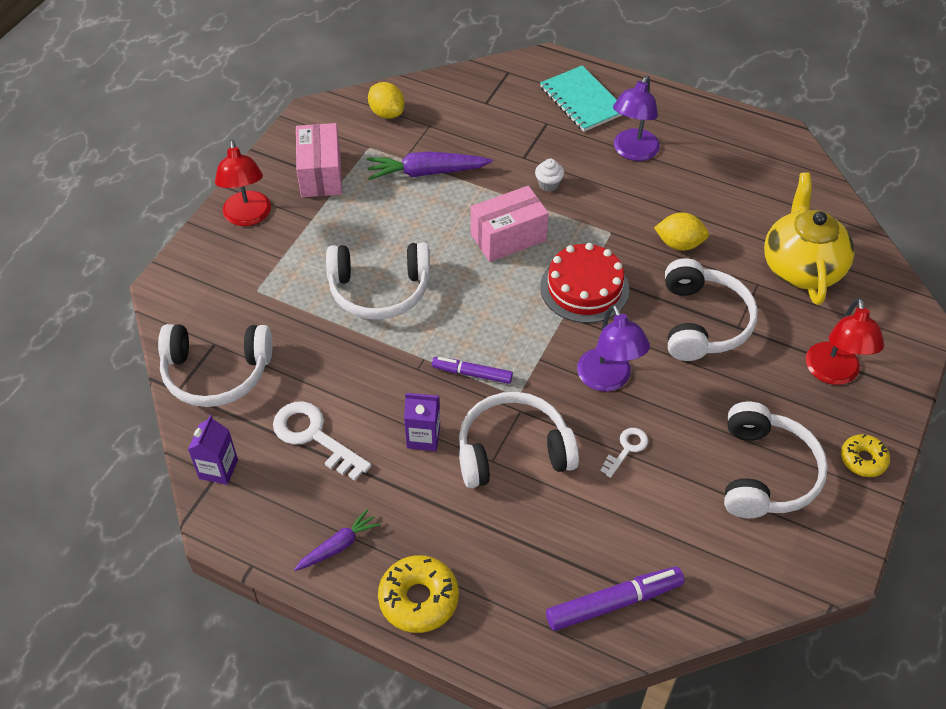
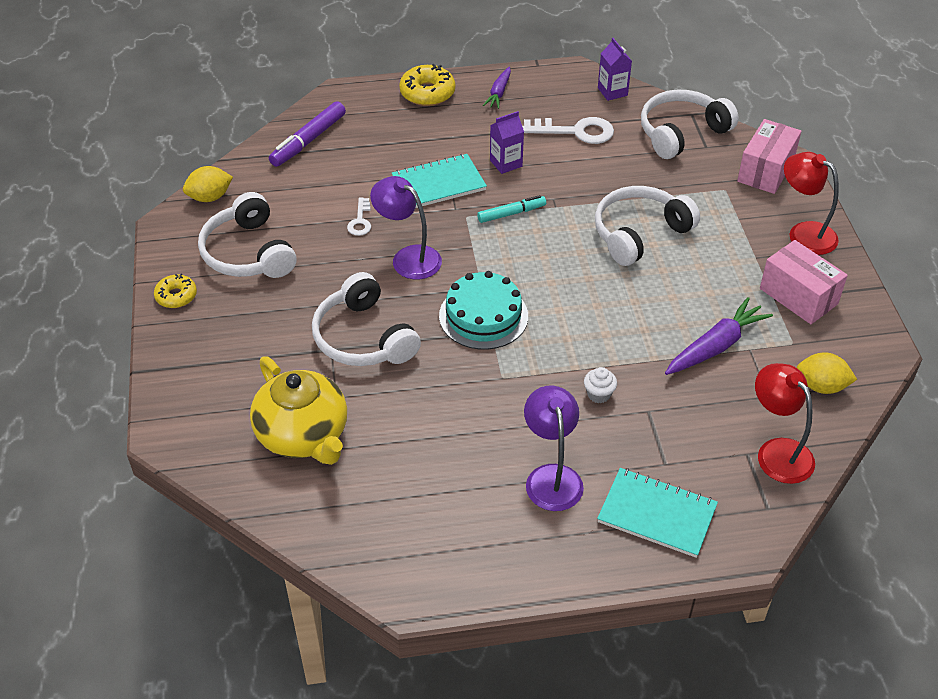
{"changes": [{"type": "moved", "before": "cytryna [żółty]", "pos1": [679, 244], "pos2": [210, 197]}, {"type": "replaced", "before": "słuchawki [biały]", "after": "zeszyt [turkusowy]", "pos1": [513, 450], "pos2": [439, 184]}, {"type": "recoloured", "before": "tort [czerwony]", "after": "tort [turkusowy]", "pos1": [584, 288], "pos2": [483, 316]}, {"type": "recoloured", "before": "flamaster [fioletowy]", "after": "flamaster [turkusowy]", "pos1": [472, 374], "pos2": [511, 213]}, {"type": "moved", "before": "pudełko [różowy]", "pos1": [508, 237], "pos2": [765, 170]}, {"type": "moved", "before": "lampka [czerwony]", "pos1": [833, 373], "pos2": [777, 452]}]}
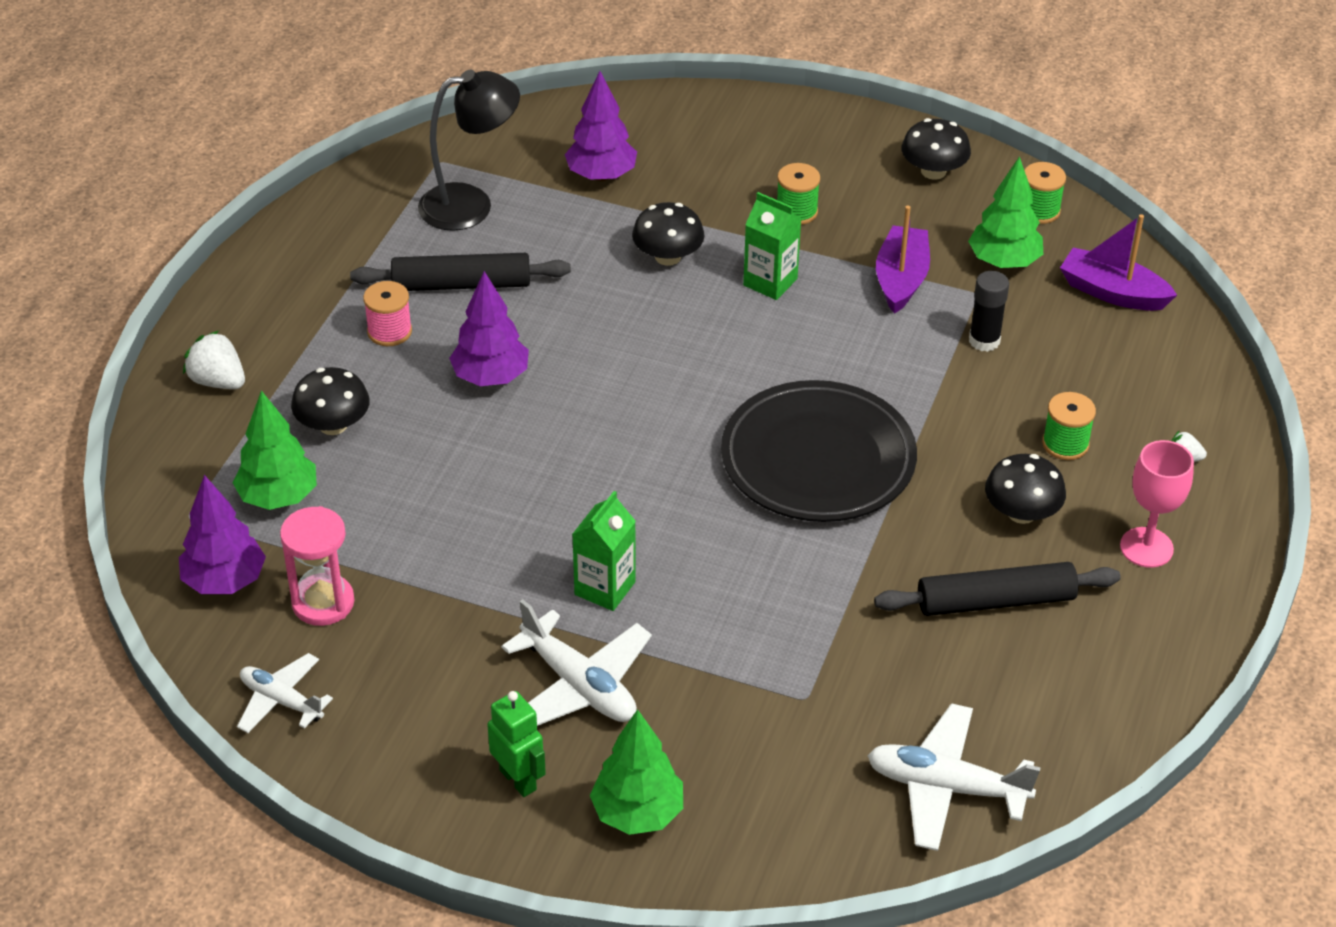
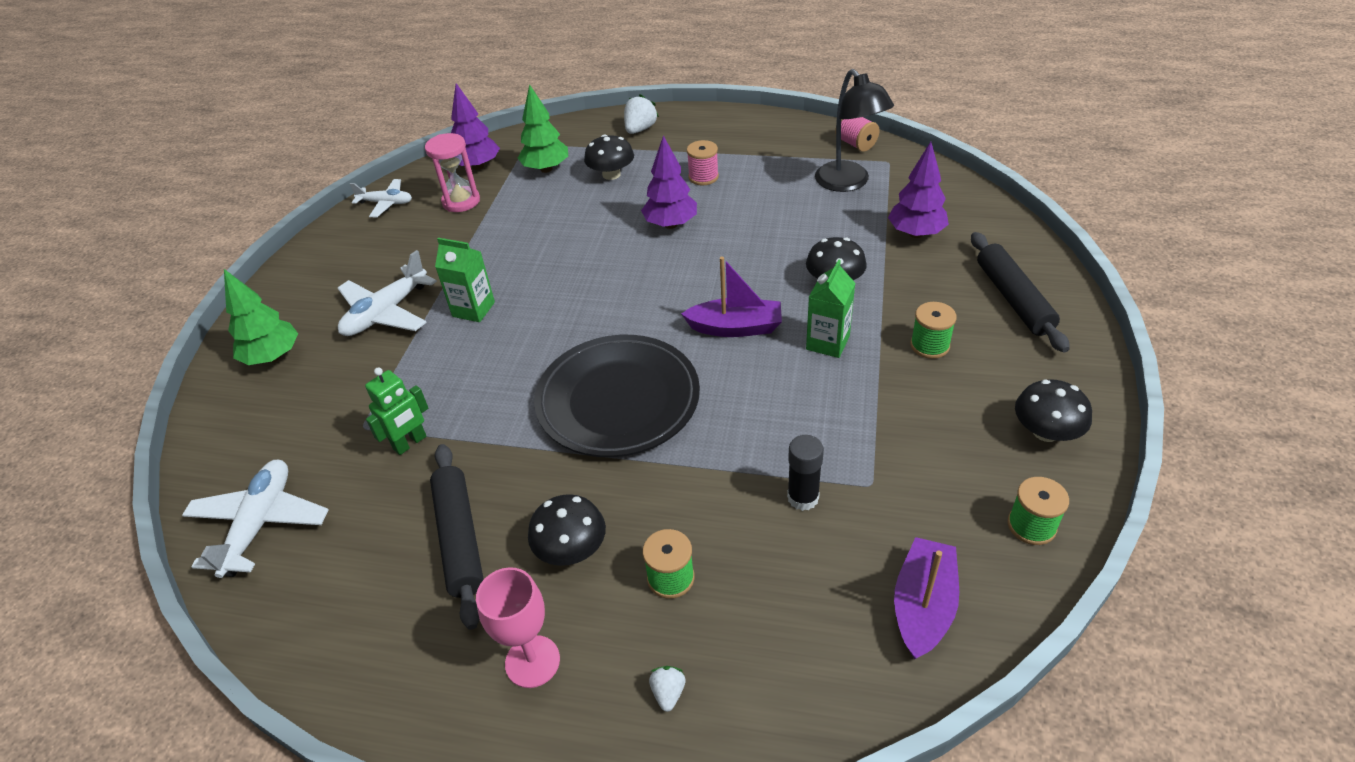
{"changes": [{"type": "turned", "before": "samolot [biały]", "pos1": [281, 701], "pos2": [386, 203], "turn": 75}, {"type": "moved", "before": "robot [zielony]", "pos1": [518, 779], "pos2": [410, 443]}, {"type": "moved", "before": "łódka [fioletowy]", "pos1": [901, 279], "pos2": [735, 327]}, {"type": "added", "after": "szpulka [różowy]", "pos2": [856, 144]}, {"type": "moved", "before": "wałek do ciasta [czarny]", "pos1": [461, 284], "pos2": [1013, 299]}, {"type": "removed", "before": "drzewko [zielony]", "pos1": [1004, 262]}]}
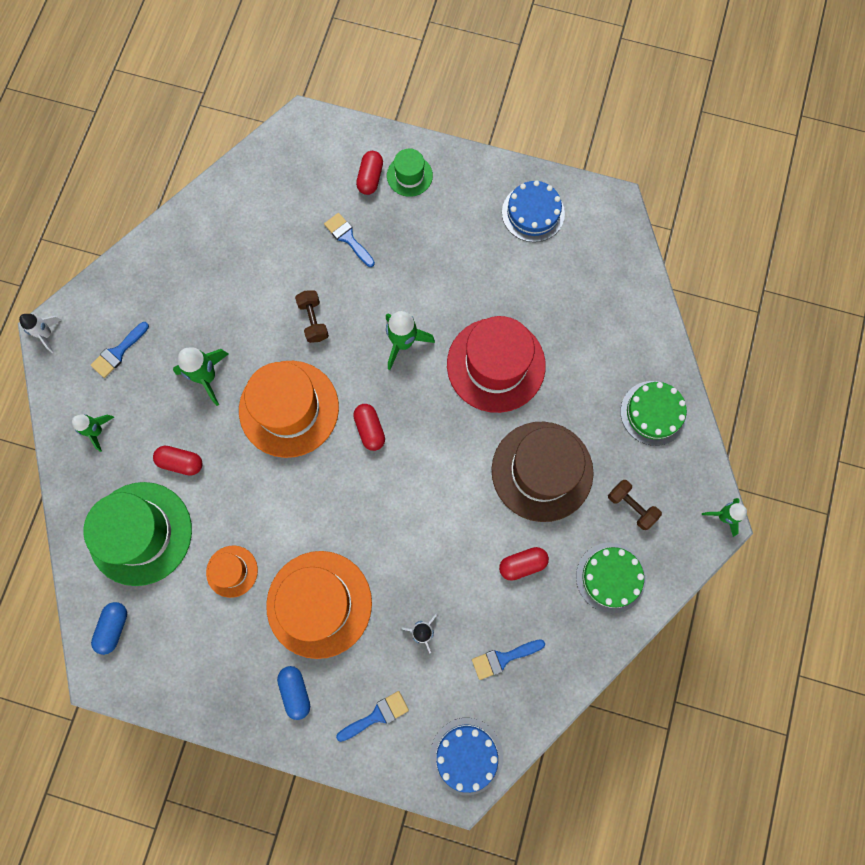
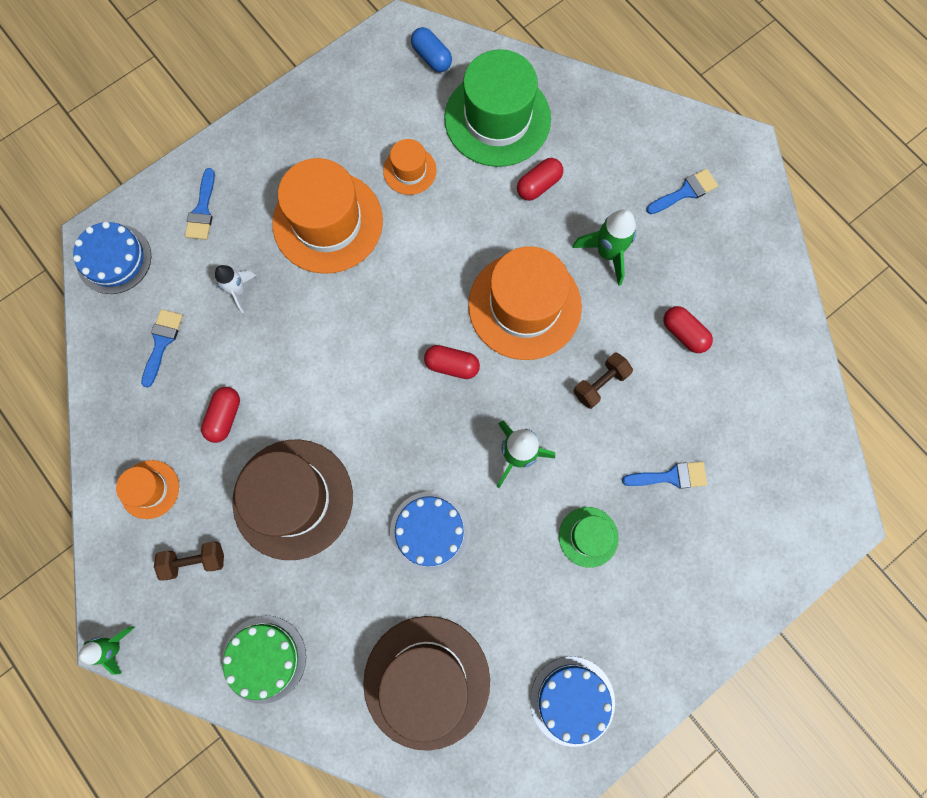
{"changes": [{"type": "replaced", "before": "tort [zielony]", "after": "kapelusz [pomarańczowy]", "pos1": [610, 577], "pos2": [149, 489]}, {"type": "added", "after": "kapelusz [brązowy]", "pos2": [426, 681]}, {"type": "replaced", "before": "kapelusz [czerwony]", "after": "tort [niebieski]", "pos1": [496, 365], "pos2": [430, 531]}, {"type": "moved", "before": "kapelusz [zielony]", "pos1": [409, 175], "pos2": [588, 537]}, {"type": "turned", "before": "hantel [brązowy]", "pos1": [313, 321], "pos2": [600, 384], "turn": -60}, {"type": "turned", "before": "pędzel [niebieski]", "pos1": [118, 352], "pos2": [685, 192], "turn": 75}, {"type": "moved", "before": "kapsułka [czerwony]", "pos1": [370, 178], "pos2": [684, 333]}, {"type": "removed", "before": "rakieta [biały]", "pos1": [47, 334]}, {"type": "removed", "before": "rakieta [zielony]", "pos1": [97, 431]}, {"type": "removed", "before": "kapsułka [niebieski]", "pos1": [295, 691]}]}
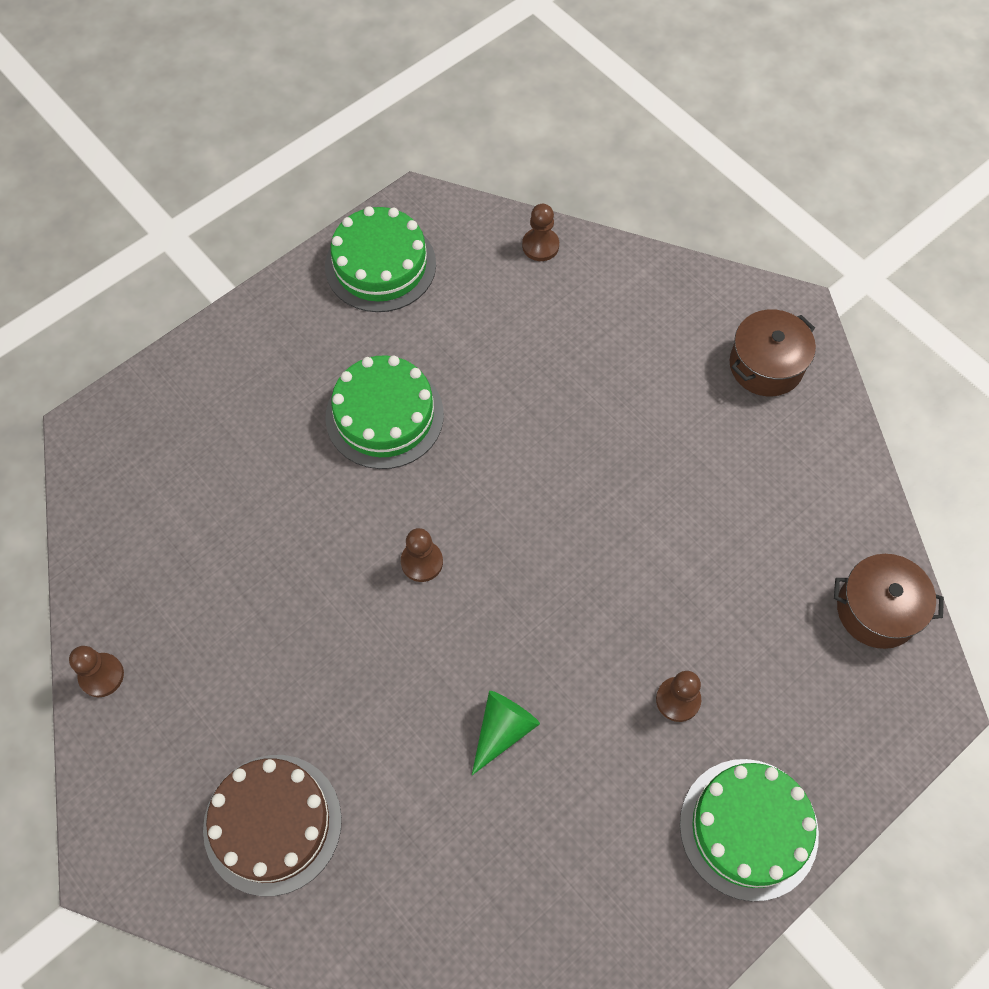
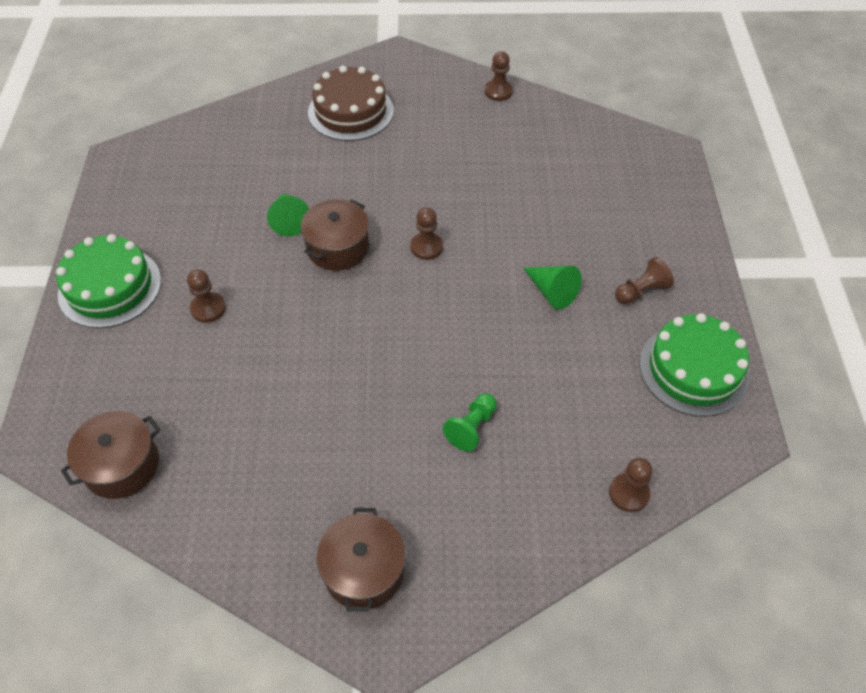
{"changes": [{"type": "added", "after": "garnek [brązowy]", "pos2": [338, 247]}, {"type": "added", "after": "pionek [zielony]", "pos2": [471, 428]}, {"type": "replaced", "before": "tort [zielony]", "after": "stożek [zielony]", "pos1": [384, 416], "pos2": [551, 292]}, {"type": "added", "after": "pionek [brązowy]", "pos2": [641, 291]}]}
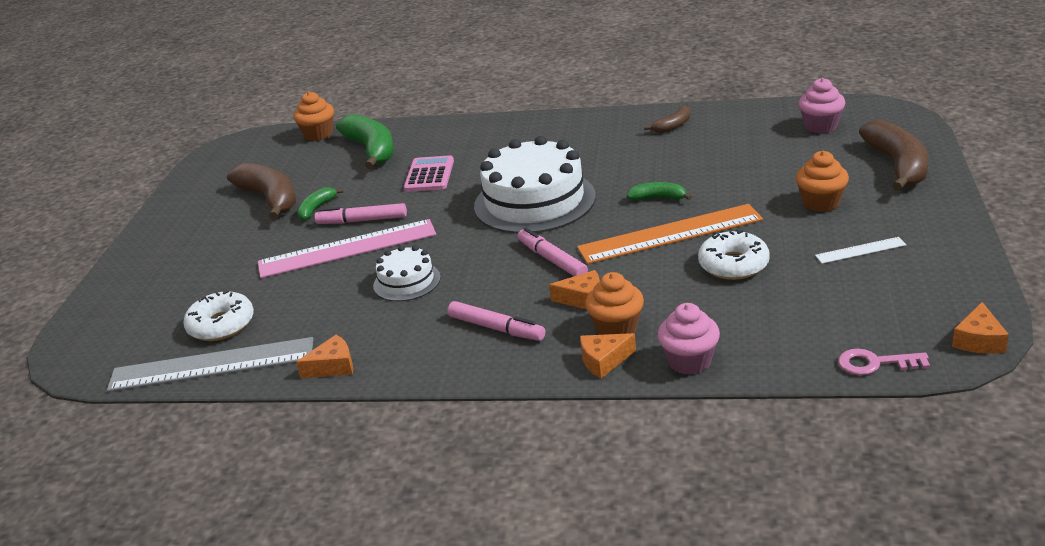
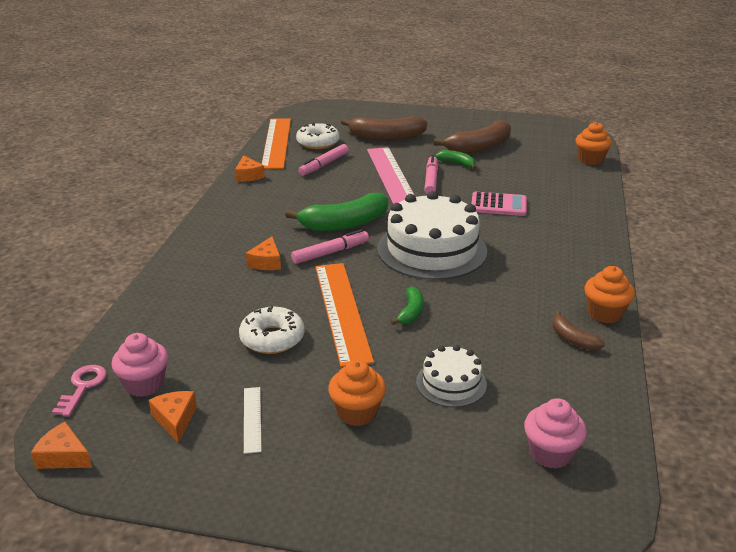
{"changes": [{"type": "moved", "before": "muffinka [różowy]", "pos1": [689, 361], "pos2": [144, 384]}, {"type": "moved", "before": "ser [pomarańczowy]", "pos1": [604, 361], "pos2": [175, 419]}, {"type": "recoloured", "before": "linijka [szary]", "after": "linijka [pomarańczowy]", "pos1": [212, 365], "pos2": [276, 143]}, {"type": "moved", "before": "banan [zielony]", "pos1": [372, 150], "pos2": [345, 224]}, {"type": "moved", "before": "flamaster [różowy]", "pos1": [496, 328], "pos2": [324, 165]}, {"type": "moved", "before": "banan [brązowy]", "pos1": [898, 166], "pos2": [386, 137]}, {"type": "moved", "before": "tort [biały]", "pos1": [407, 281], "pos2": [451, 383]}, {"type": "moved", "before": "muffinka [pomarańczowy]", "pos1": [616, 328], "pos2": [605, 313]}]}
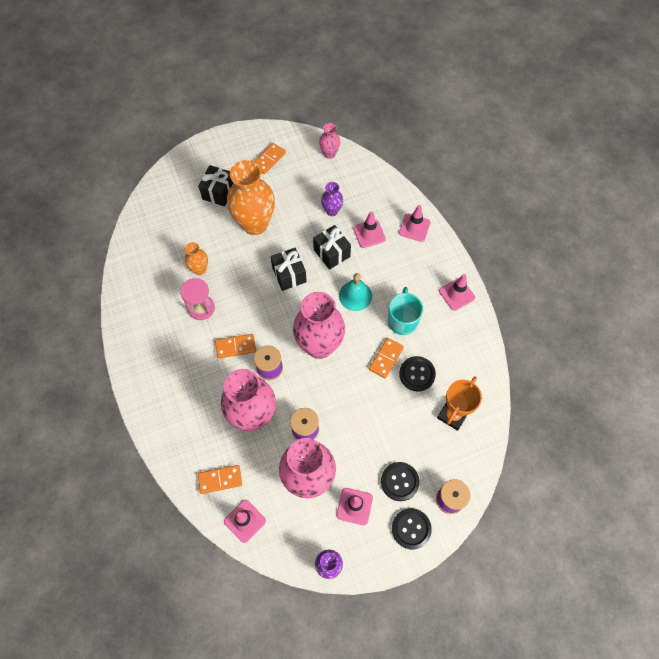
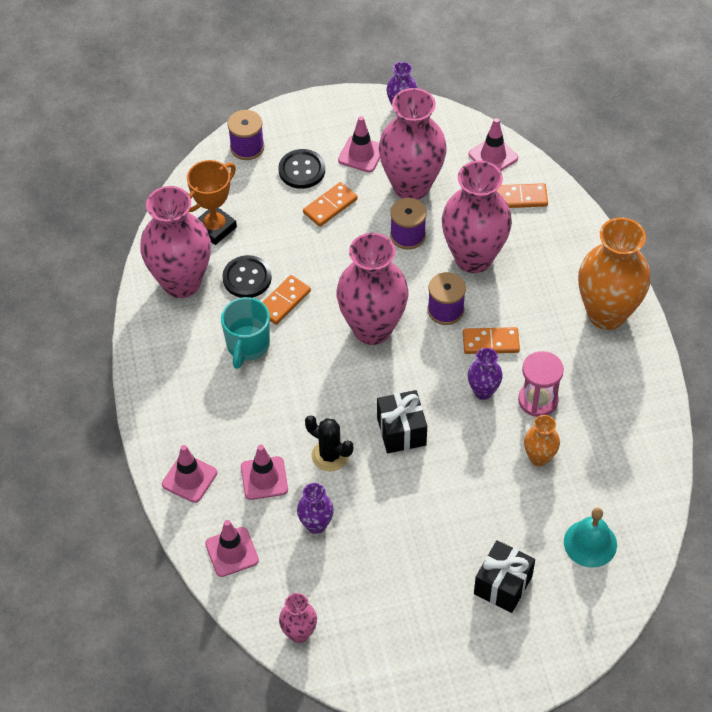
{"changes": [{"type": "added", "after": "wazon [różowy]", "pos2": [181, 282]}, {"type": "moved", "before": "pachołek [różowy]", "pos1": [456, 294], "pos2": [232, 552]}, {"type": "moved", "before": "kostka domina [pomarańczowy]", "pos1": [268, 159], "pos2": [330, 206]}, {"type": "replaced", "before": "prezent [czarny]", "after": "kaktus [czarny]", "pos1": [331, 253], "pos2": [330, 455]}, {"type": "added", "after": "wazon [fioletowy]", "pos2": [483, 391]}, {"type": "moved", "before": "dzwonek [turkusowy]", "pos1": [355, 295], "pos2": [590, 543]}, {"type": "moved", "before": "wazon [pomarańczowy]", "pos1": [255, 224], "pos2": [606, 314]}, {"type": "removed", "before": "guzik [czarny]", "pos1": [411, 528]}]}
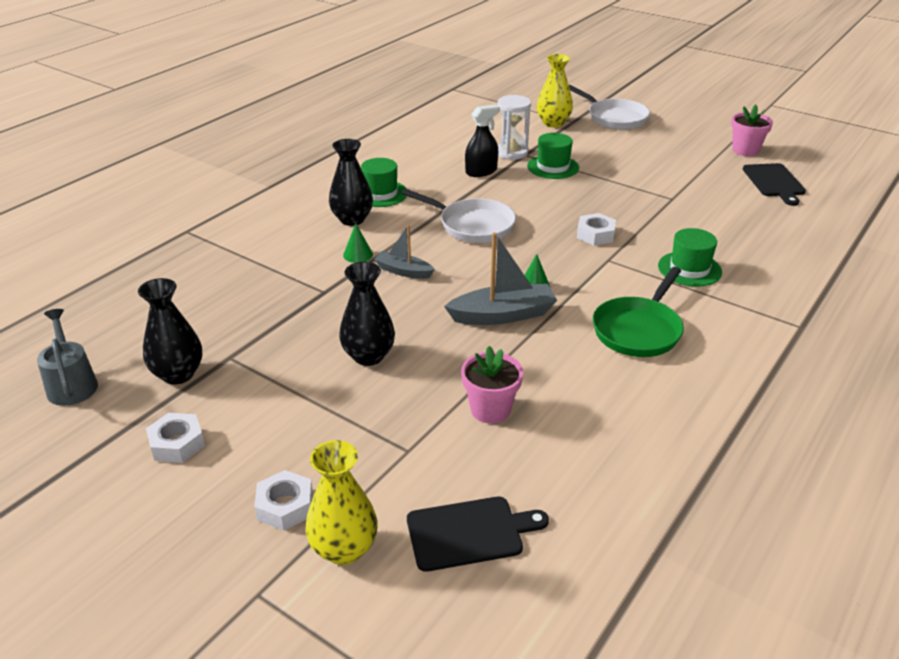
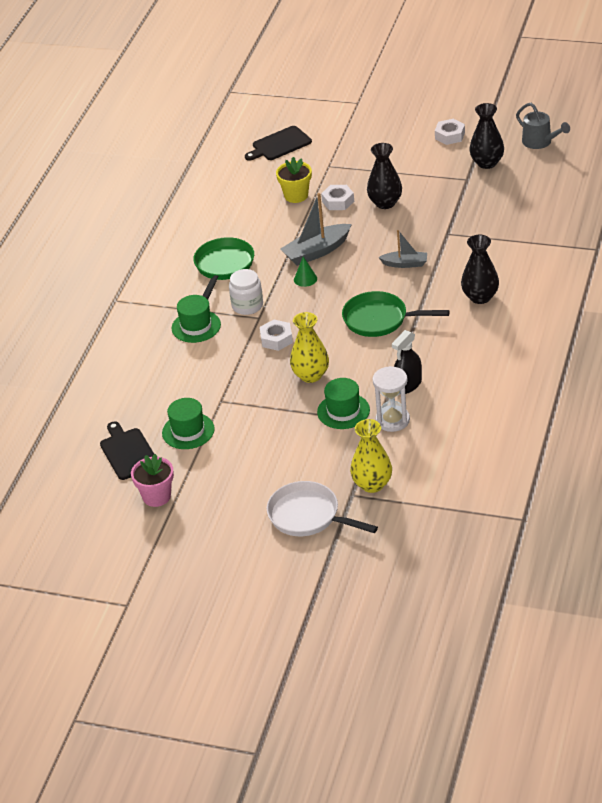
{"changes": [{"type": "moved", "before": "kapelusz [zielony]", "pos1": [380, 194], "pos2": [188, 431]}, {"type": "added", "after": "słoik [biały]", "pos2": [247, 306]}, {"type": "recoloured", "before": "doniczka [różowy]", "after": "doniczka [żółty]", "pos1": [490, 409], "pos2": [296, 196]}, {"type": "moved", "before": "wazon [żółty]", "pos1": [344, 549], "pos2": [311, 375]}, {"type": "moved", "before": "nakrętka [biały]", "pos1": [285, 506], "pos2": [338, 201]}, {"type": "recoloured", "before": "patelnia [biały]", "after": "patelnia [zielony]", "pos1": [472, 225], "pos2": [379, 319]}, {"type": "removed", "before": "stożek [zielony]", "pos1": [358, 254]}]}
